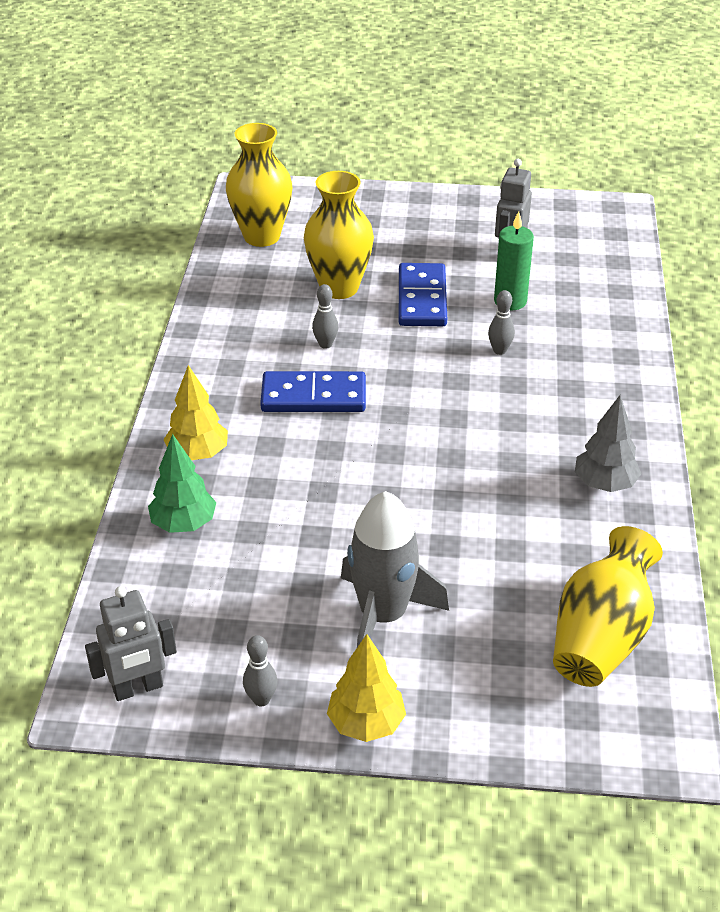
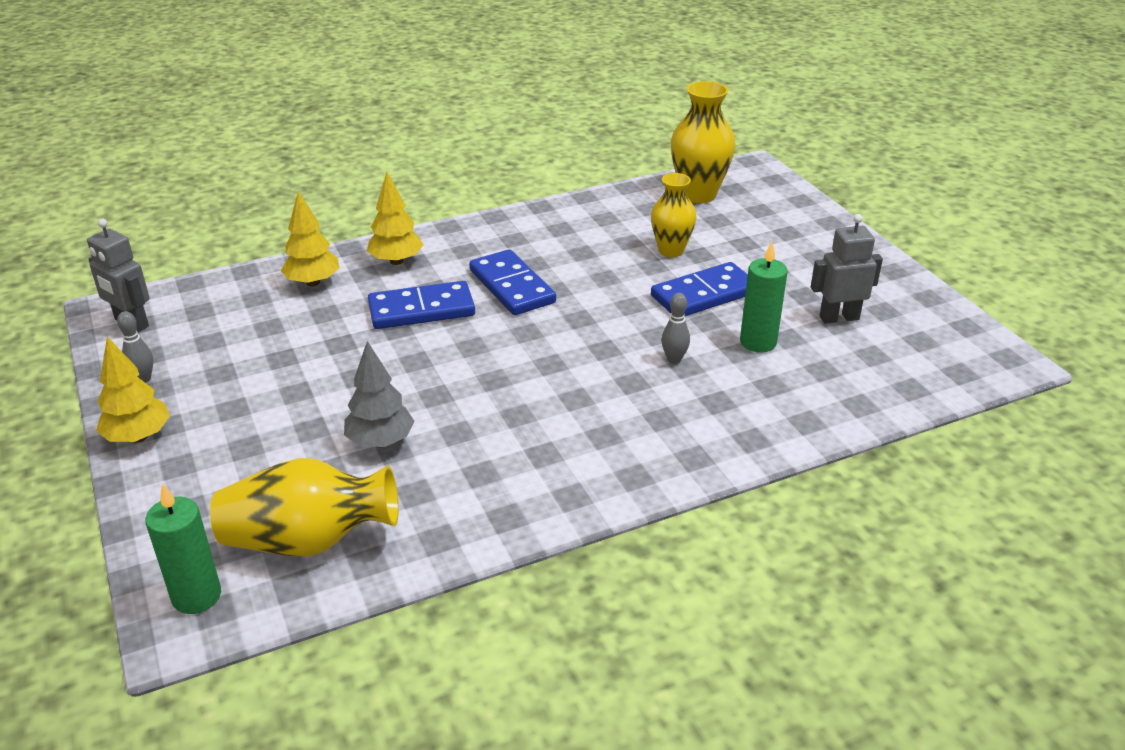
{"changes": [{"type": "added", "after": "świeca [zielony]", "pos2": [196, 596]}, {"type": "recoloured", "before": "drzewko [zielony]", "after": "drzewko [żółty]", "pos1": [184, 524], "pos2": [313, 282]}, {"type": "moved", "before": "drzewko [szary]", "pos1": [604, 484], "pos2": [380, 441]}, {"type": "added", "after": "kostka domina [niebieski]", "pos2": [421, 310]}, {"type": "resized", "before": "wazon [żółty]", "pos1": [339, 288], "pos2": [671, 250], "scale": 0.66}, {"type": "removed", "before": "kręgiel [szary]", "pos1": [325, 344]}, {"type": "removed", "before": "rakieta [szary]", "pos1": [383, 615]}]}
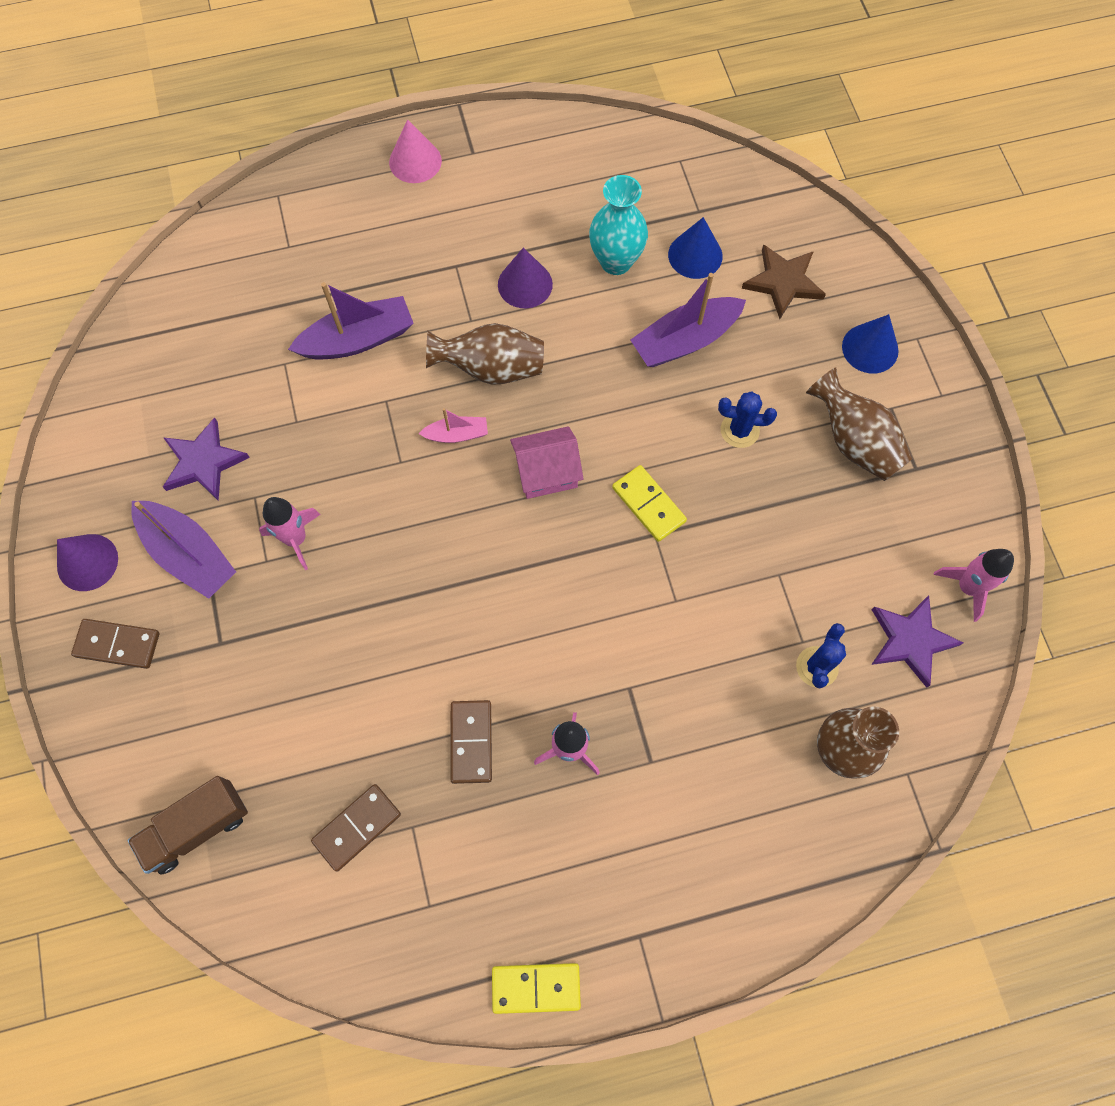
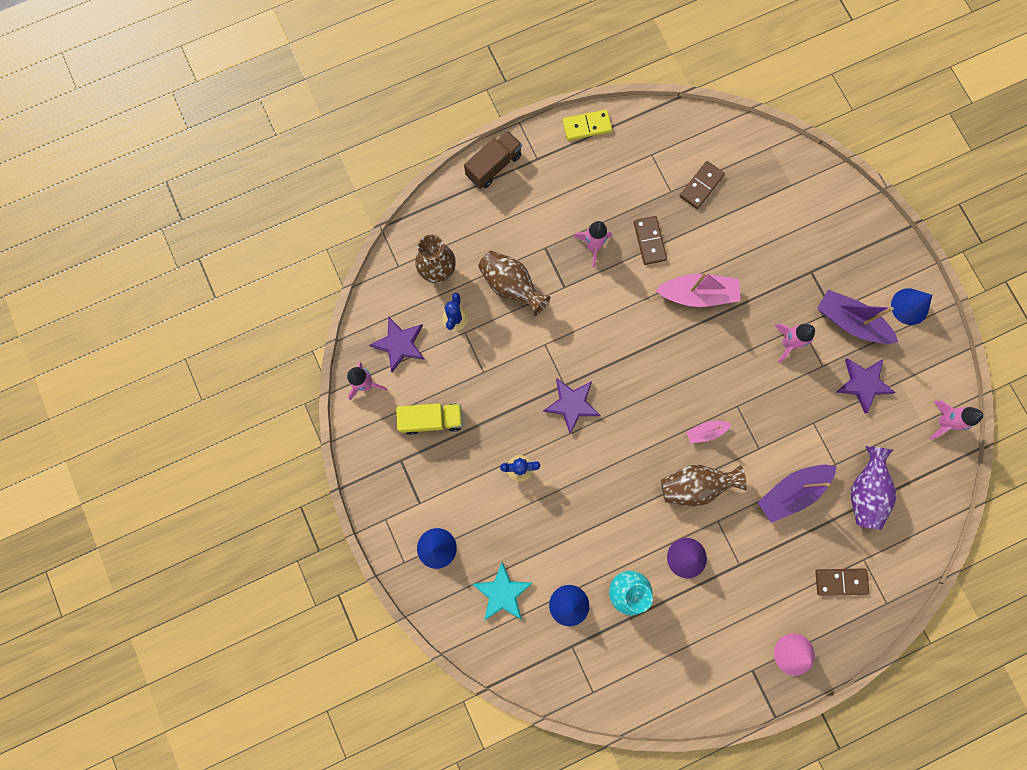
{"changes": [{"type": "added", "after": "ciężarówka [żółty]", "pos2": [432, 420]}, {"type": "moved", "before": "ciężarówka [brązowy]", "pos1": [197, 828], "pos2": [493, 166]}, {"type": "recoloured", "before": "gwiazda [brązowy]", "after": "gwiazda [turkusowy]", "pos1": [783, 282], "pos2": [502, 593]}, {"type": "moved", "before": "wazon [brązowy]", "pos1": [854, 441], "pos2": [511, 286]}, {"type": "replaced", "before": "kostka domina [żółty]", "after": "gwiazda [fioletowy]", "pos1": [648, 505], "pos2": [571, 404]}, {"type": "added", "after": "łódka [różowy]", "pos2": [697, 294]}, {"type": "moved", "before": "kostka domina [brązowy]", "pos1": [117, 644], "pos2": [840, 581]}, {"type": "added", "after": "wazon [fioletowy]", "pos2": [864, 491]}, {"type": "recoloured", "before": "stożek [fioletowy]", "after": "stożek [niebieski]", "pos1": [87, 562], "pos2": [909, 306]}, {"type": "added", "after": "rakieta [różowy]", "pos2": [943, 422]}, {"type": "removed", "before": "domek [różowy]", "pos1": [546, 473]}, {"type": "removed", "before": "łódka [fioletowy]", "pos1": [685, 340]}]}
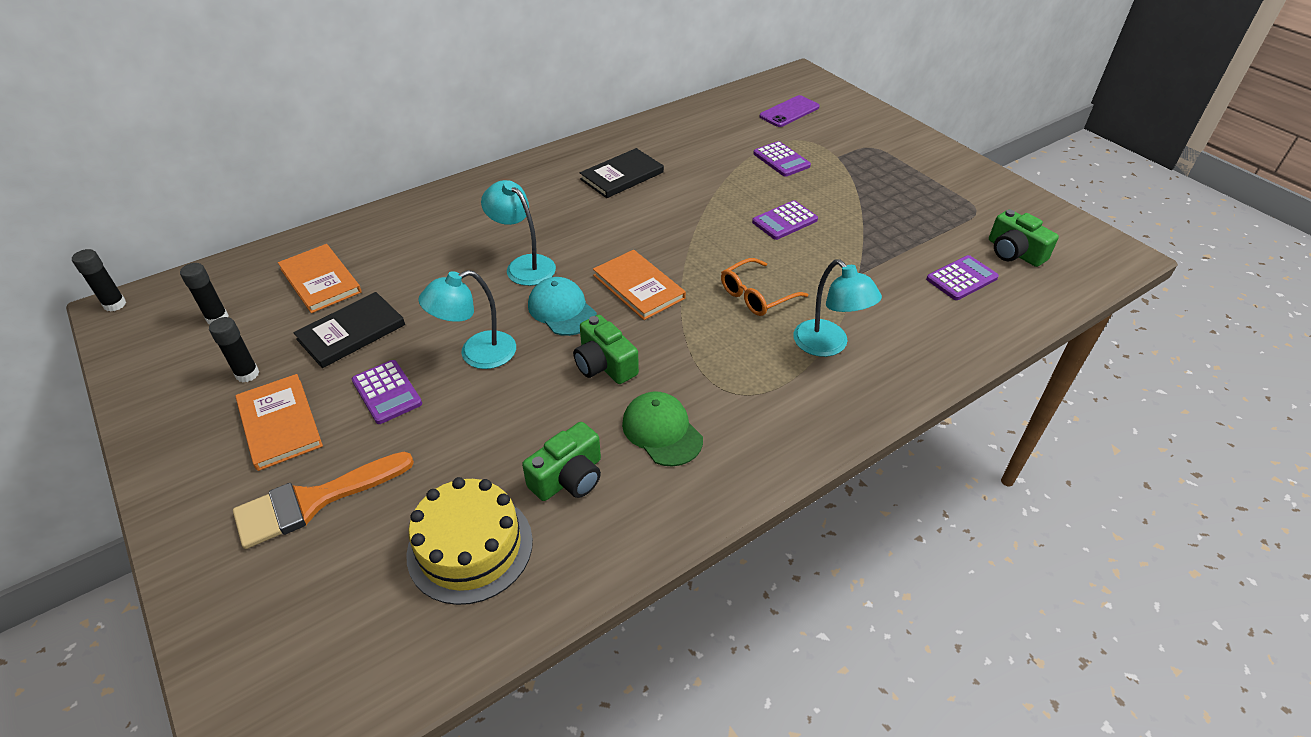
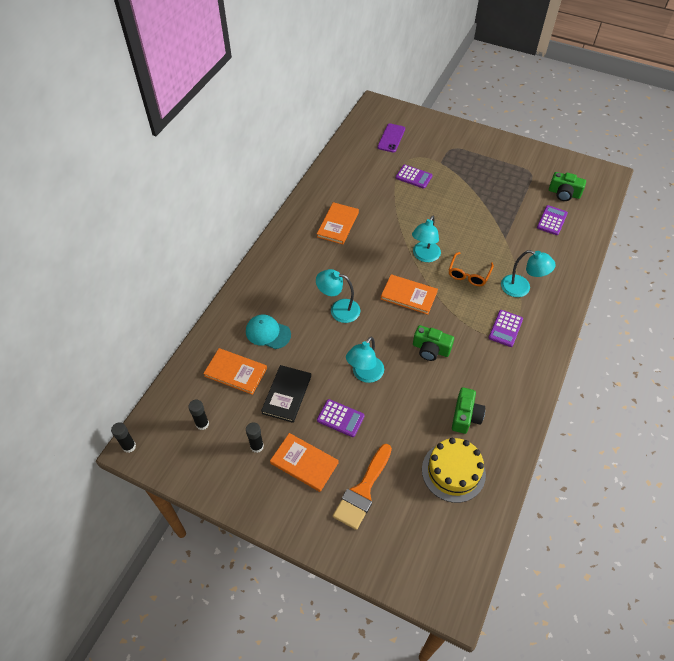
{"changes": [{"type": "moved", "before": "czapka [turkusowy]", "pos1": [562, 310], "pos2": [268, 333]}, {"type": "recoloured", "before": "książka [czarny]", "after": "książka [pomarańczowy]", "pos1": [622, 176], "pos2": [338, 224]}, {"type": "added", "after": "lampka [turkusowy]", "pos2": [424, 256]}, {"type": "moved", "before": "kalkulator [fioletowy]", "pos1": [784, 221], "pos2": [505, 328]}, {"type": "removed", "before": "czapka [zielony]", "pos1": [662, 431]}]}
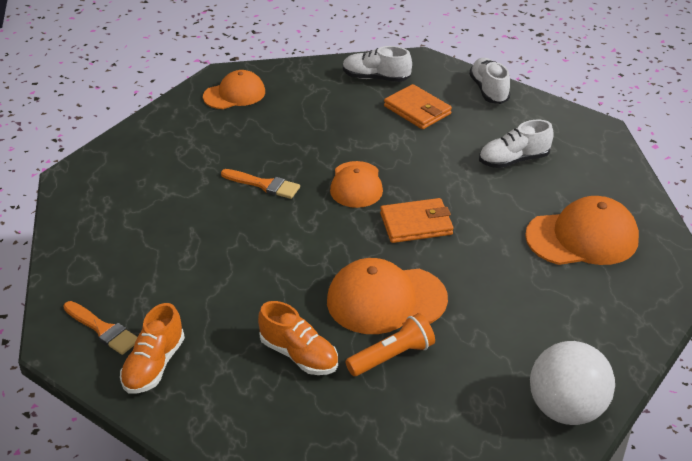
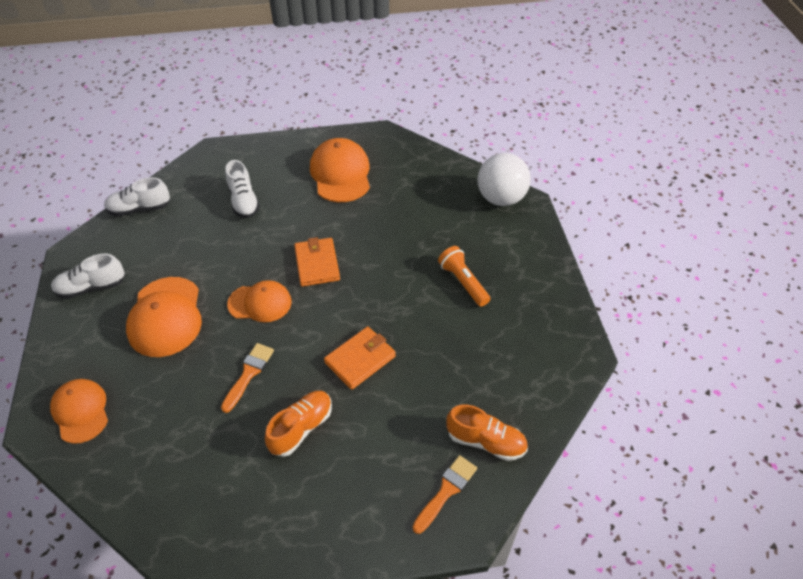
{"changes": [{"type": "turned", "before": "but [biały]", "pos1": [376, 78], "pos2": [91, 287], "turn": 60}, {"type": "moved", "before": "czapka [pomarańczowy]", "pos1": [386, 300], "pos2": [165, 317]}, {"type": "moved", "before": "but [pomarańczowy]", "pos1": [299, 355], "pos2": [301, 428]}, {"type": "moved", "before": "portfel [pomarańczowy]", "pos1": [417, 110], "pos2": [360, 359]}]}
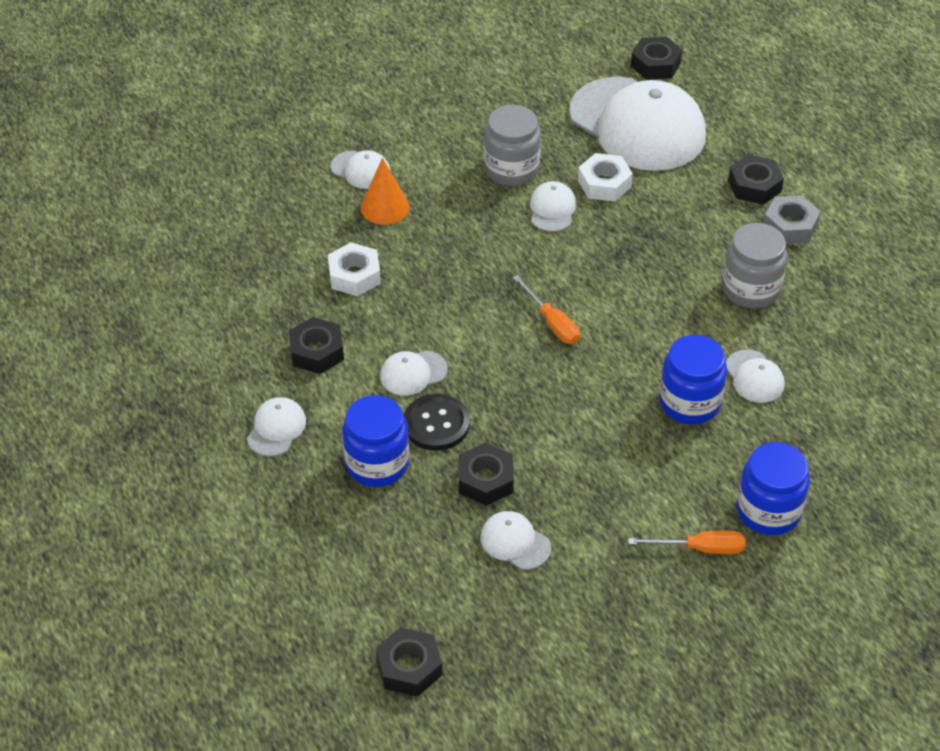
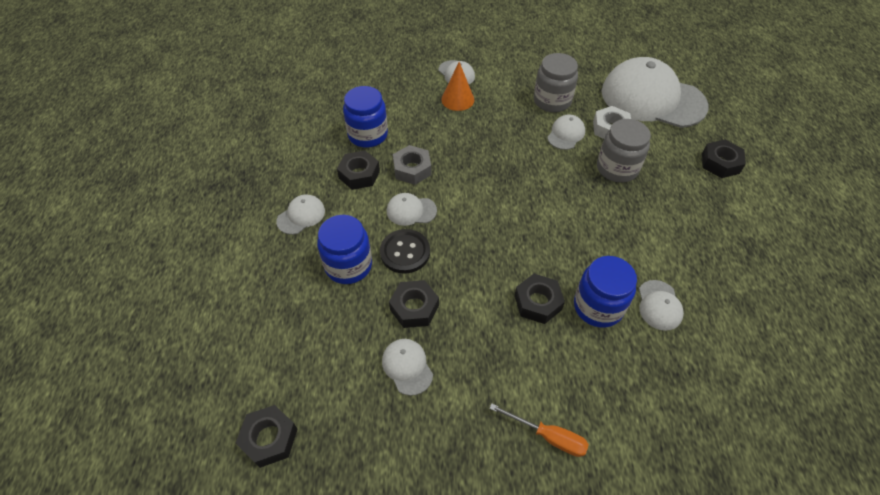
{"changes": [{"type": "moved", "before": "słoik [niebieski]", "pos1": [768, 511], "pos2": [368, 135]}, {"type": "moved", "before": "nakrętka [szary]", "pos1": [790, 226], "pos2": [412, 169]}, {"type": "moved", "before": "nakrętka [czarny]", "pos1": [655, 64], "pos2": [538, 302]}, {"type": "moved", "before": "słoik [szary]", "pos1": [750, 289], "pos2": [617, 168]}, {"type": "turned", "before": "czapka [biały]", "pos1": [637, 125], "pos2": [652, 98], "turn": 135}, {"type": "removed", "before": "nakrętka [biały]", "pos1": [354, 275]}, {"type": "removed", "before": "śrubokręt [pomarańczowy]", "pos1": [552, 322]}]}
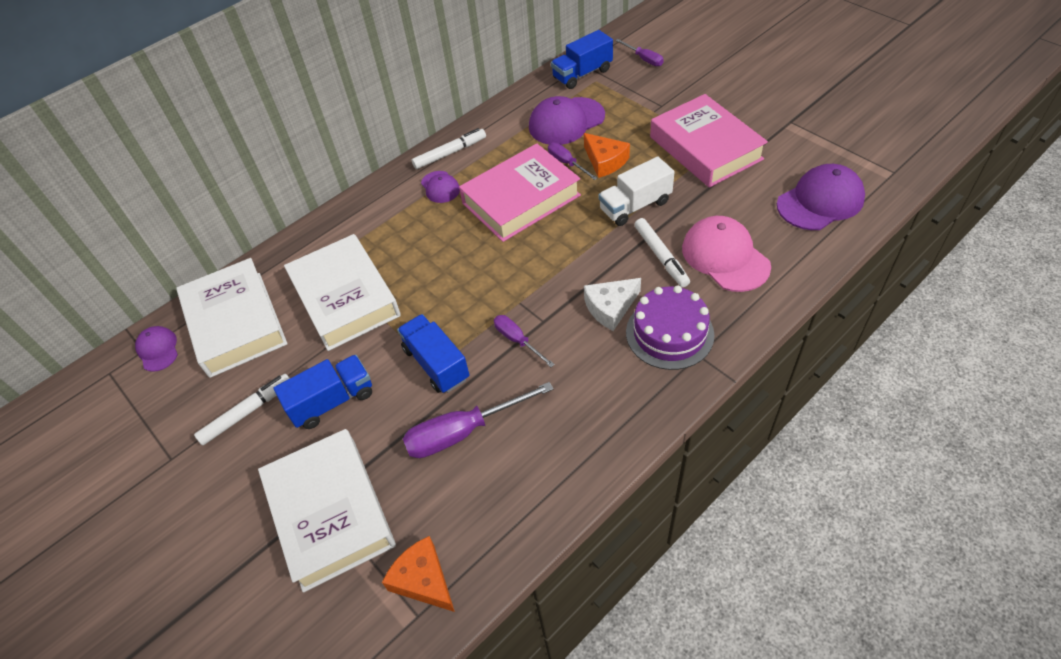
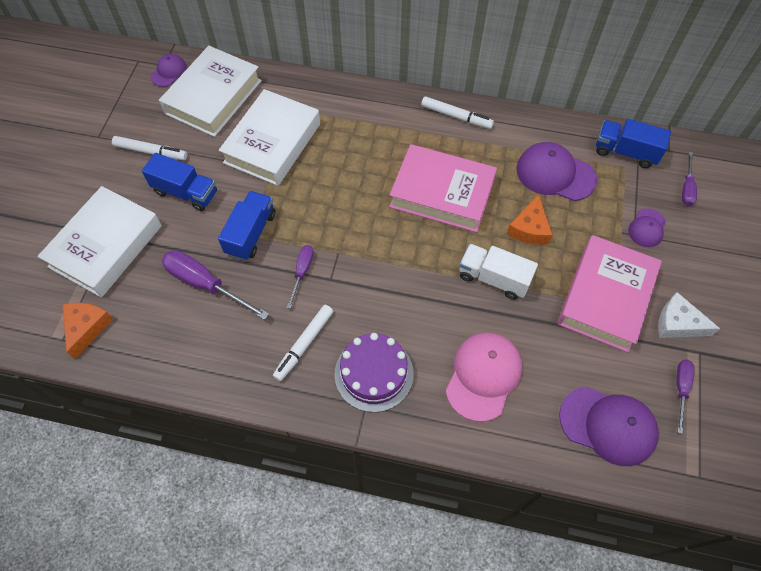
{"changes": [{"type": "moved", "before": "flamaster [biały]", "pos1": [661, 256], "pos2": [304, 344]}, {"type": "moved", "before": "czapka [fioletowy]", "pos1": [440, 187], "pos2": [647, 228]}, {"type": "moved", "before": "ser [biały]", "pos1": [610, 308], "pos2": [677, 323]}, {"type": "moved", "before": "śrubokręt [fioletowy]", "pos1": [567, 163], "pos2": [680, 389]}]}
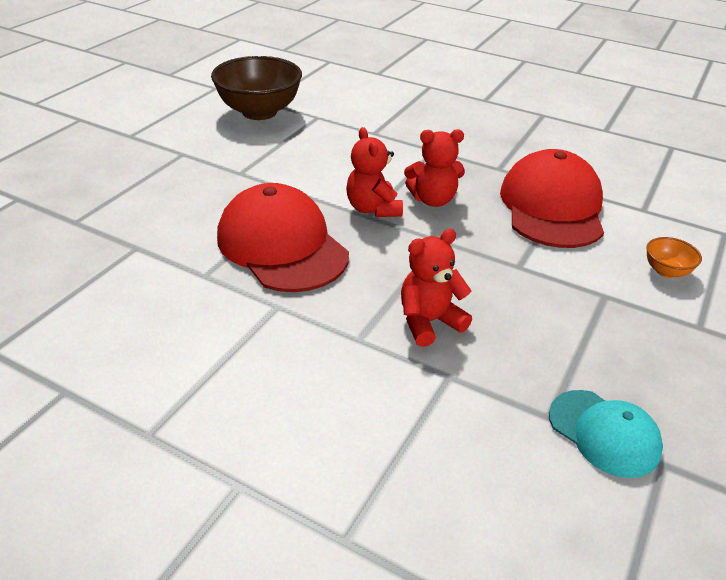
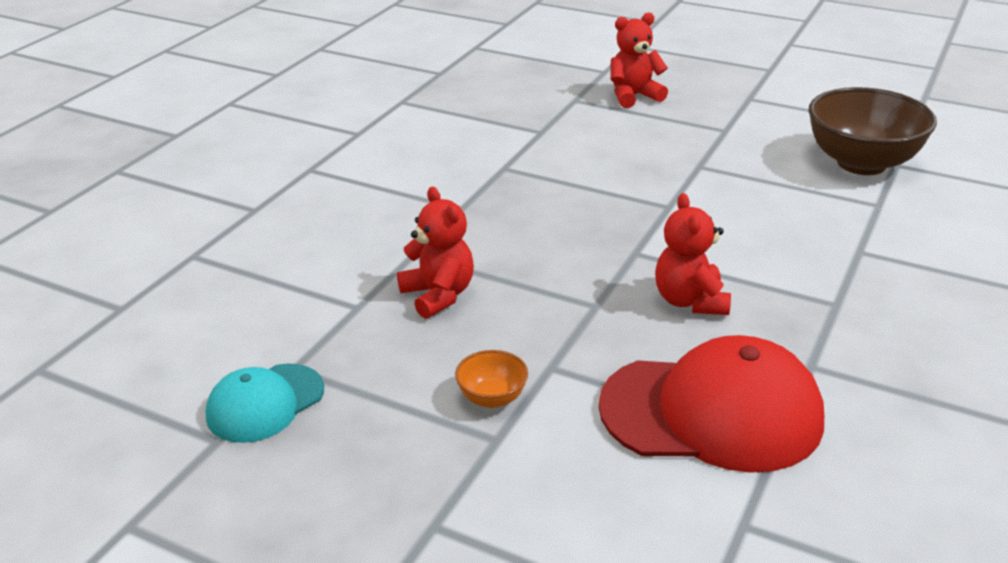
{"changes": [{"type": "moved", "before": "miska [pomarańczowy]", "pos1": [666, 271], "pos2": [492, 398]}, {"type": "moved", "before": "miś [czerwony]", "pos1": [373, 209], "pos2": [634, 96]}, {"type": "removed", "before": "czapka [czerwony]", "pos1": [282, 245]}]}
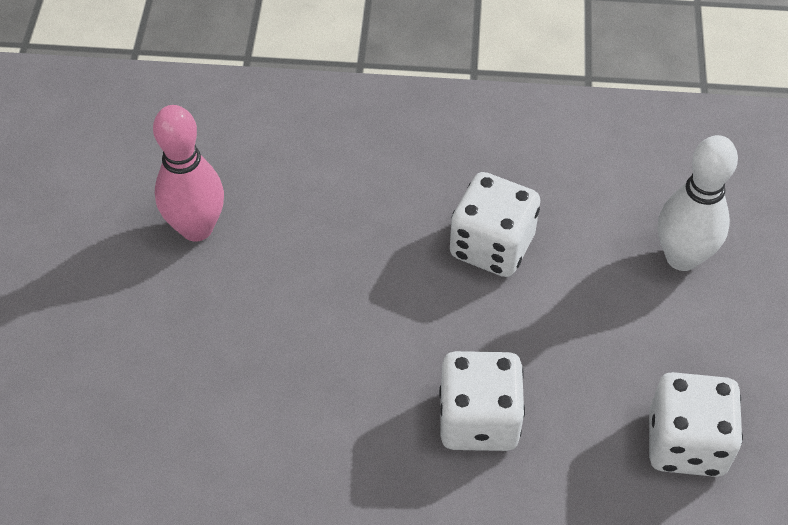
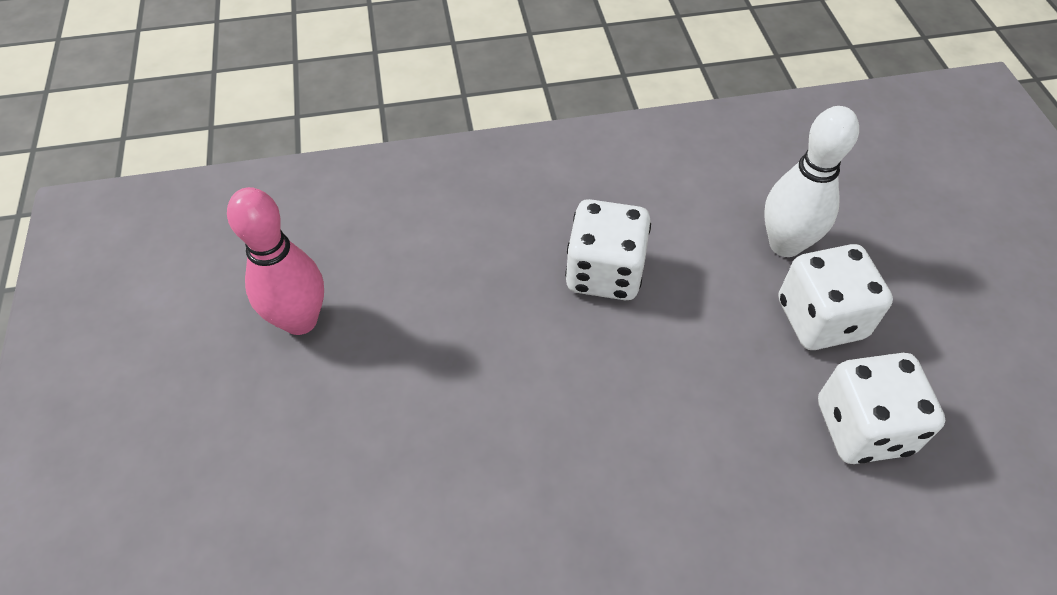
{"changes": [{"type": "moved", "before": "kostka do gry [biały]", "pos1": [478, 420], "pos2": [820, 319]}]}
